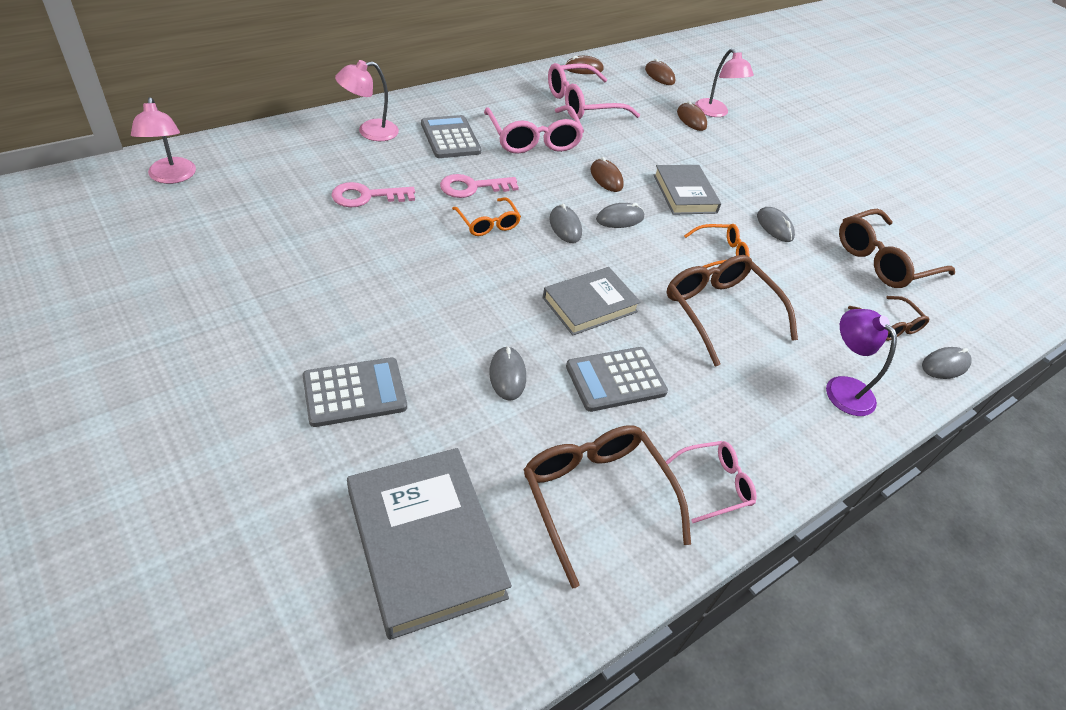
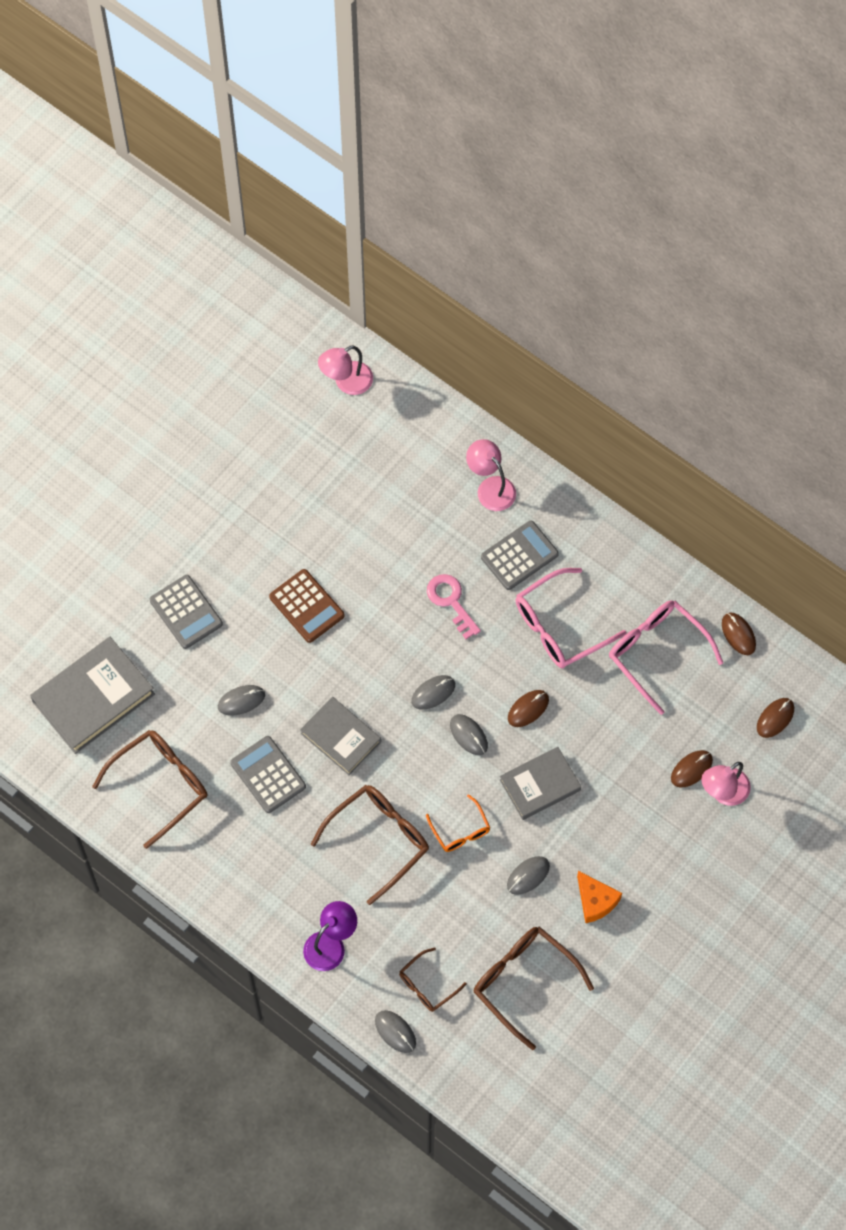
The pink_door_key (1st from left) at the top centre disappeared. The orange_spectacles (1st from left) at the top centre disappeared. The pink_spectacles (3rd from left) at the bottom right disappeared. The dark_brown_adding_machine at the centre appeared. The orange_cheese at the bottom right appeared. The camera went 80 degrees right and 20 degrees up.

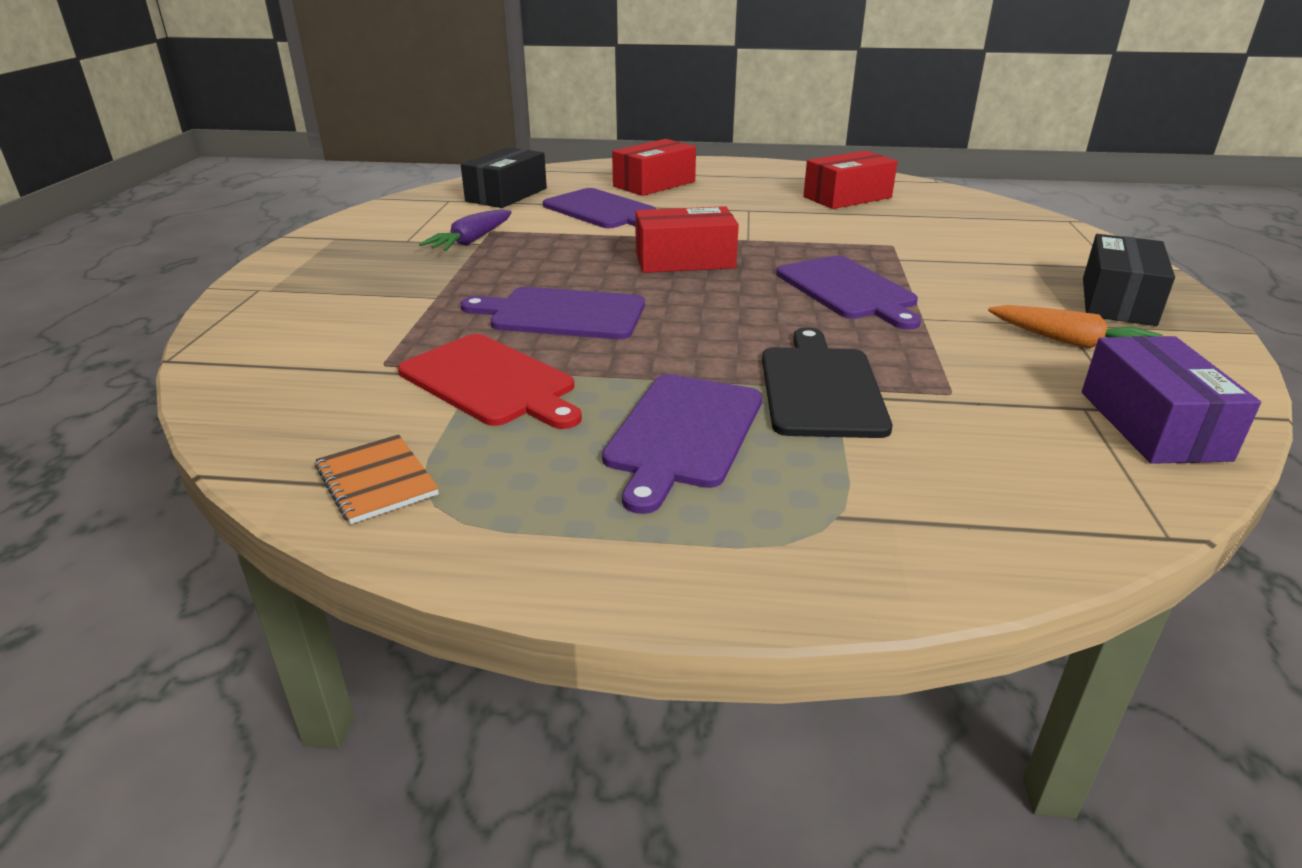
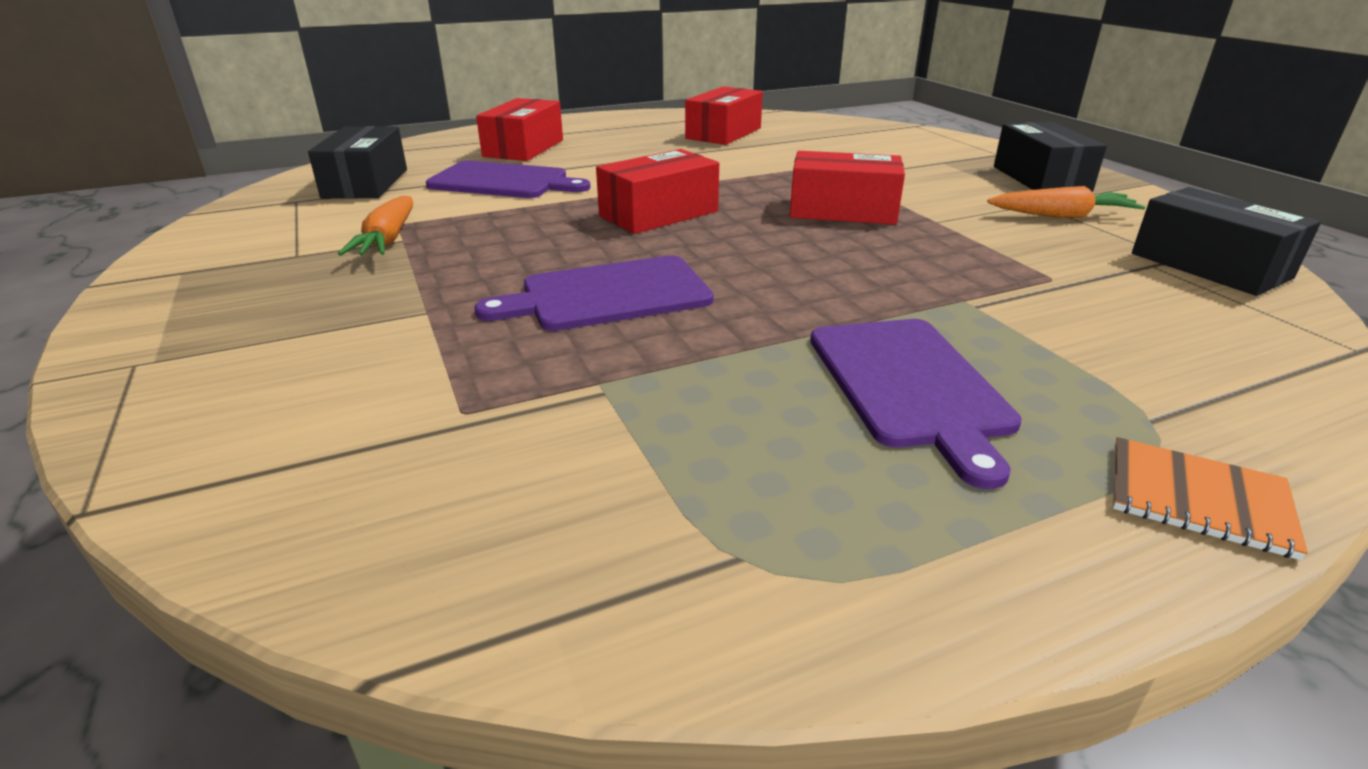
The orange_exercise_book moved from the middle left to the middle right. The crimson_cutting_board at the centre disappeared. The violet_root_vegetable at the top centre became the orange_root_vegetable (1st from left) at the top left. The ebony_cutting_board at the centre disappeared. The violet_cutting_board (4th from left) at the centre was replaced by the crimson_box (4th from left) at the top centre. The violet_box at the middle right became the ebony_box (3rd from left) at the top right. The camera went 30 degrees left and 0 degrees up.

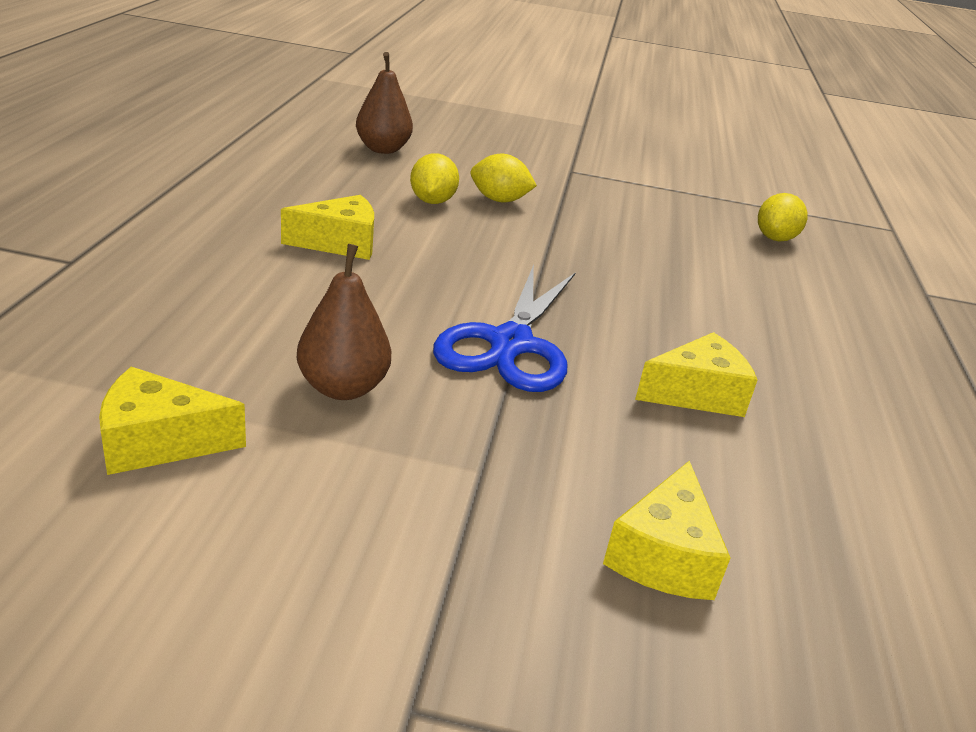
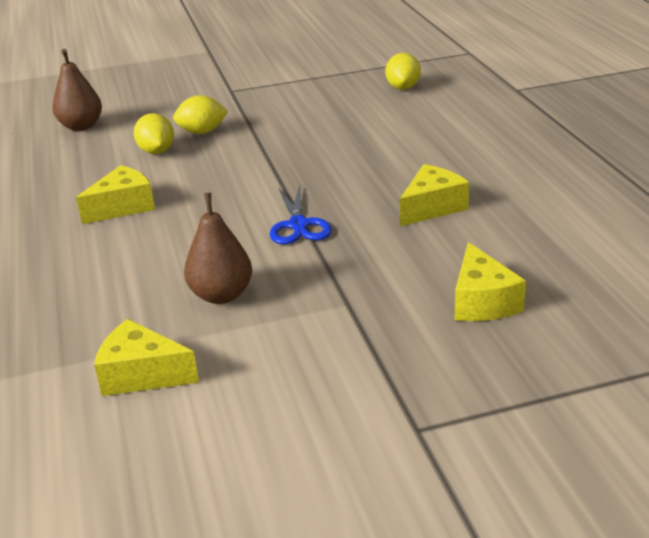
The golden_cheese (1st from left in the first image) at the middle left turned 45 degrees clockwise. The blue_pair_of_scissors at the centre changed to 0.64 times the size. The camera went 20 degrees left and 0 degrees up.

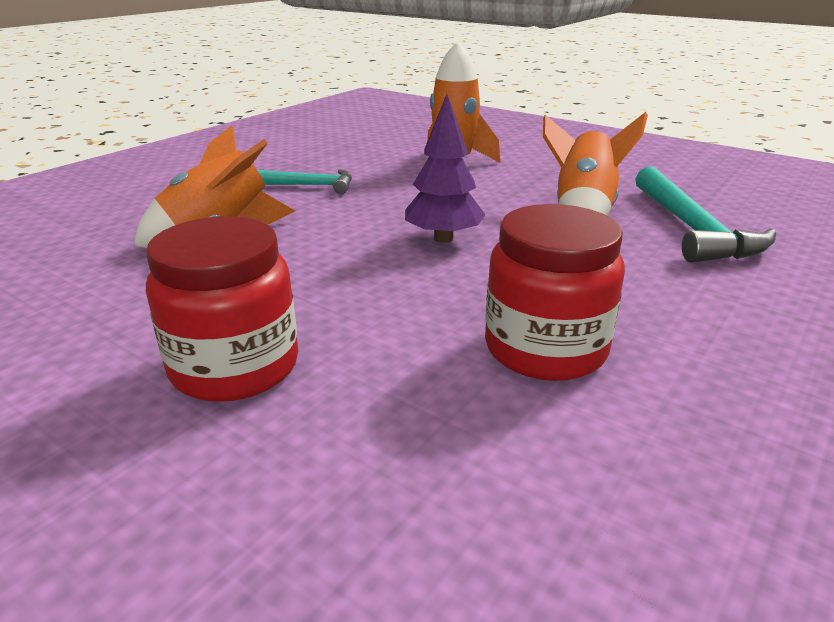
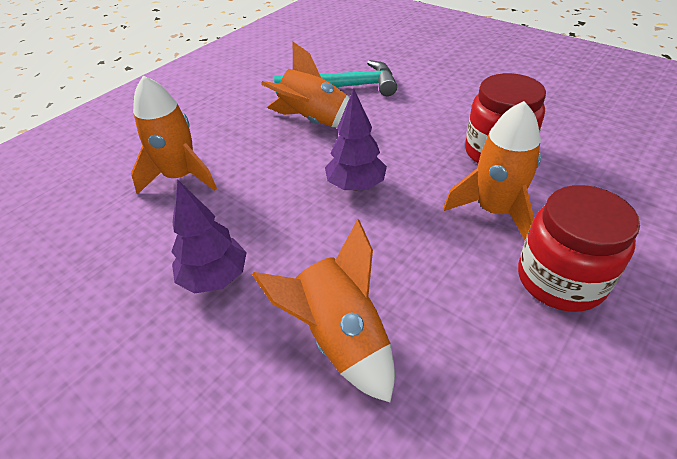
The aqua_claw_hammer (1st from left) at the top centre was replaced by the violet_tree (1st from left) at the middle left. The orange_spaceship (4th from left) at the middle right appeared. The camera went 85 degrees left and 15 degrees up.

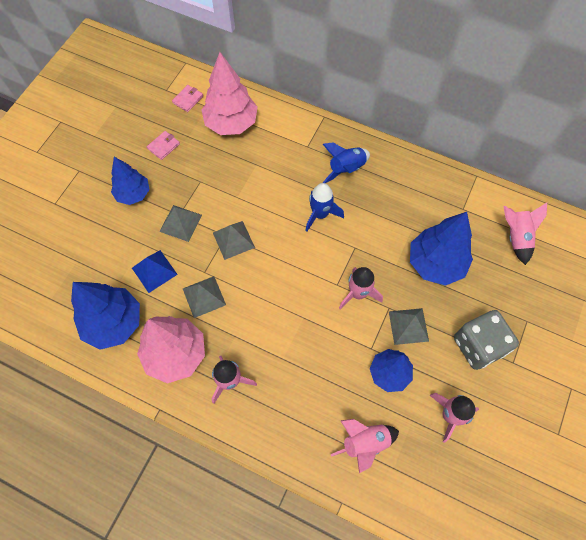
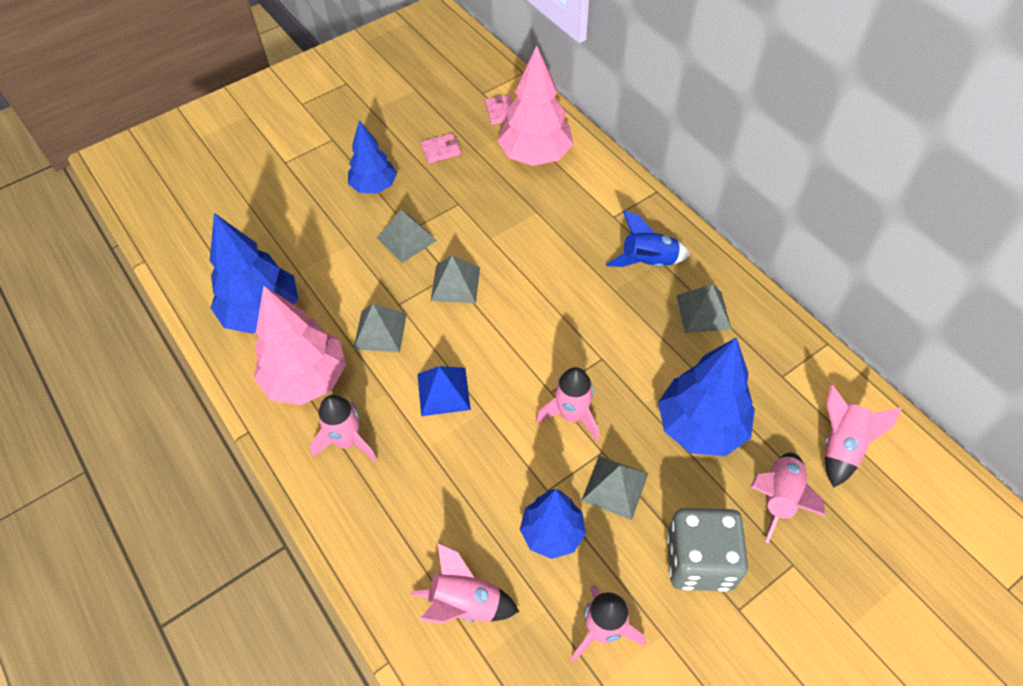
The blue_pyramid_shape moved from the middle left to the centre. The pink_wallet (2nd from left) at the top left turned 75 degrees counterclockwise. The blue_spaceship (1st from left) at the centre disappeared. The gray_pyramid_shape (5th from left) at the middle right appeared. The pink_spaceship (5th from left) at the bottom right appeared. The camera went 30 degrees right and 10 degrees down.

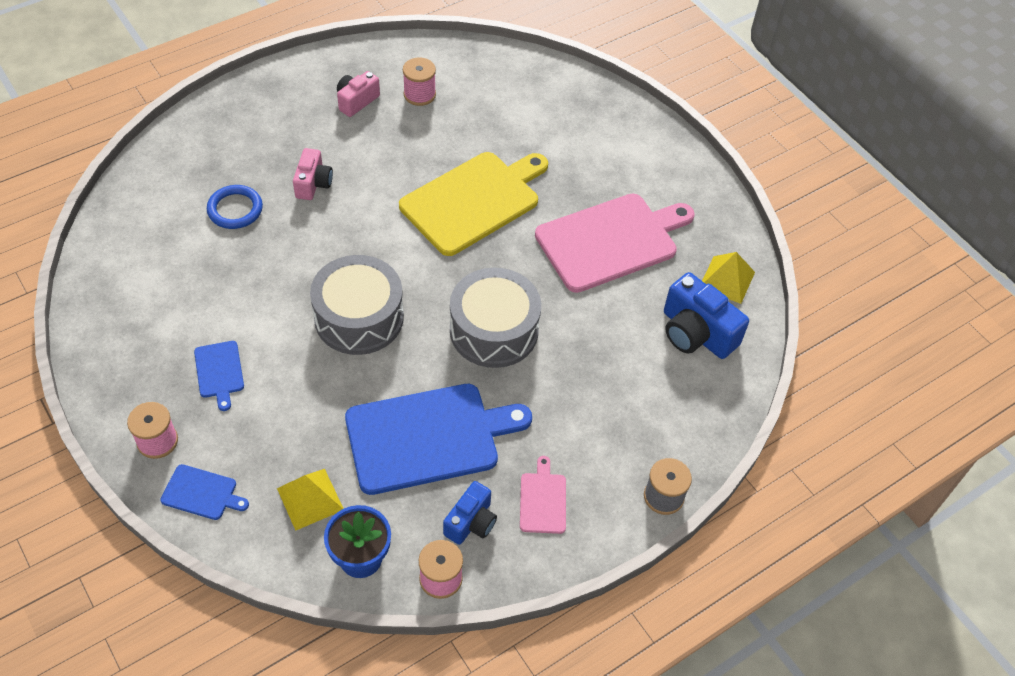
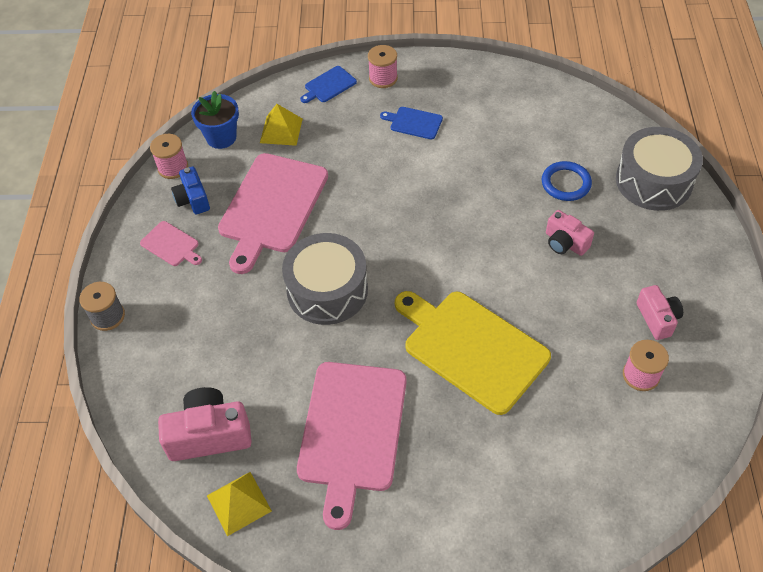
The gray_drum (1st from left in the first image) moved from the centre to the top right. The blue_cutting_board (3rd from left) at the centre became the pink_cutting_board (2nd from left) at the centre. The golden_cutting_board at the top centre turned 135 degrees clockwise. The blue_camera (2nd from left) at the middle right became the pink_camera (1st from left) at the bottom left. The camera went 130 degrees right and 0 degrees up.

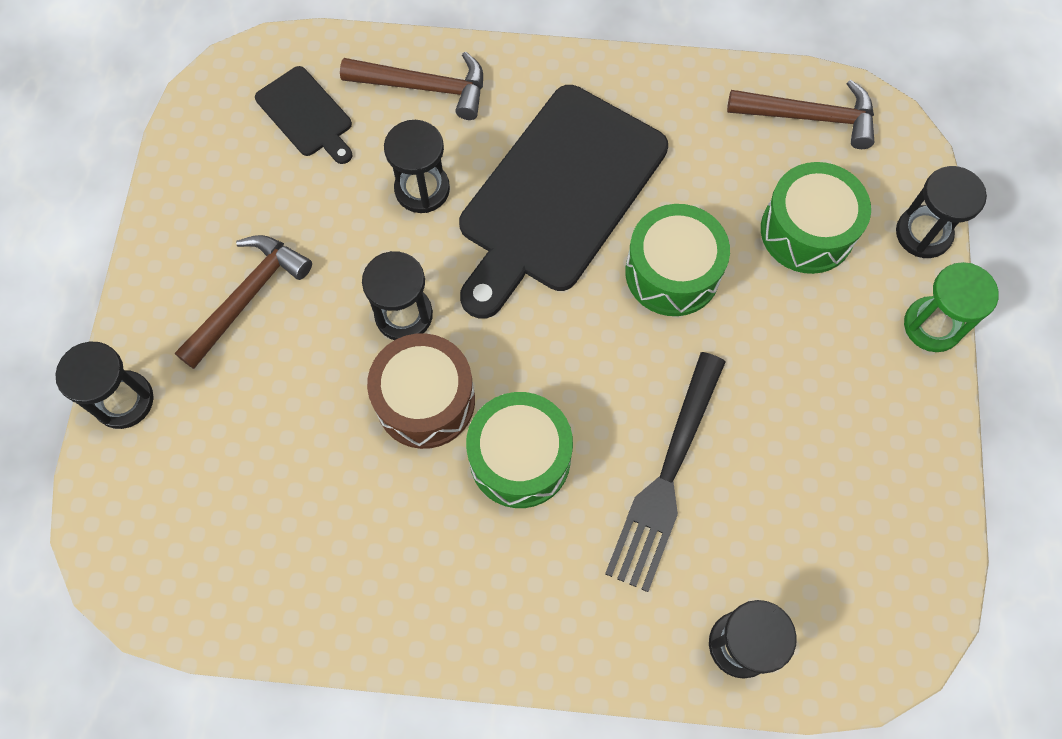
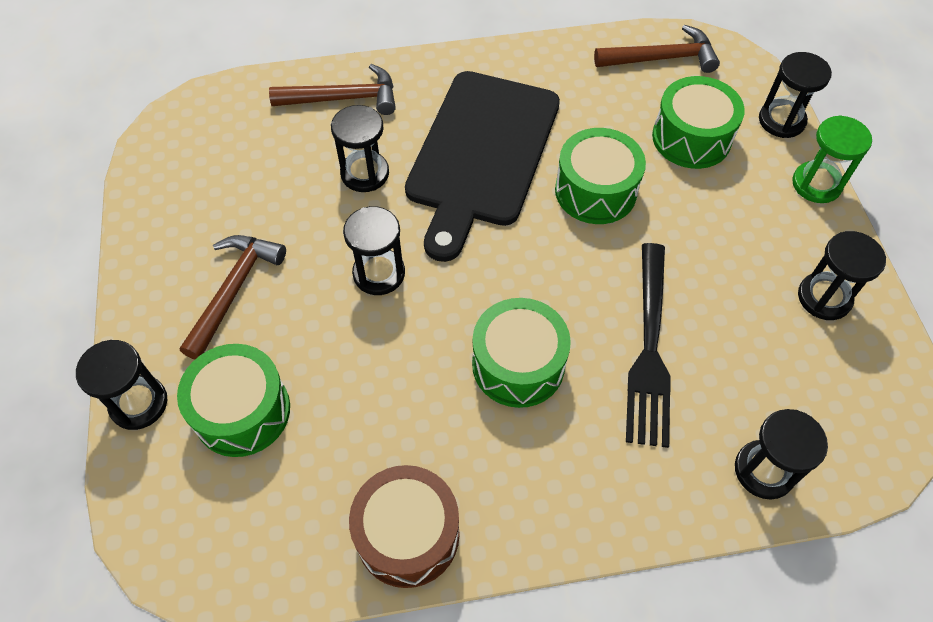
The ebony_cutting_board (1st from left) at the top left disappeared. The dark_brown_drum moved from the centre to the bottom centre. The green_drum (1st from left) at the middle left appeared. The ebony_sandglass (6th from left) at the middle right appeared. The camera went 15 degrees left and 10 degrees down.

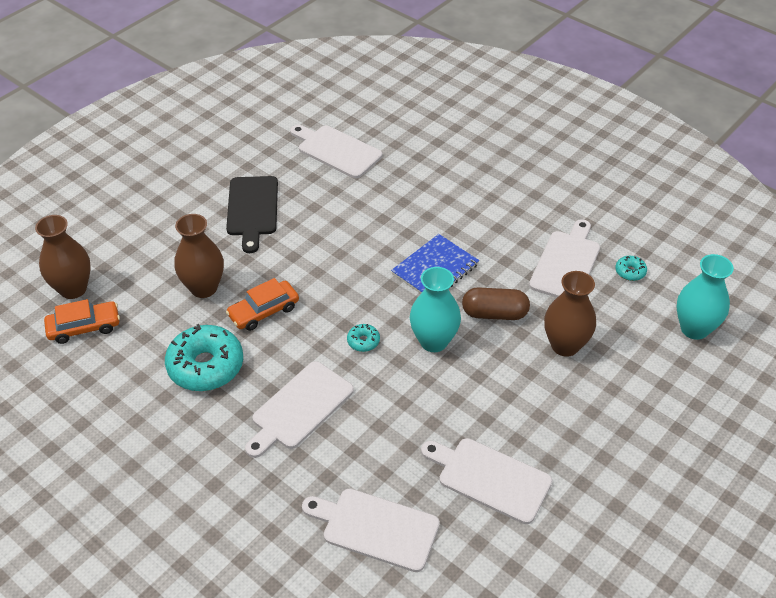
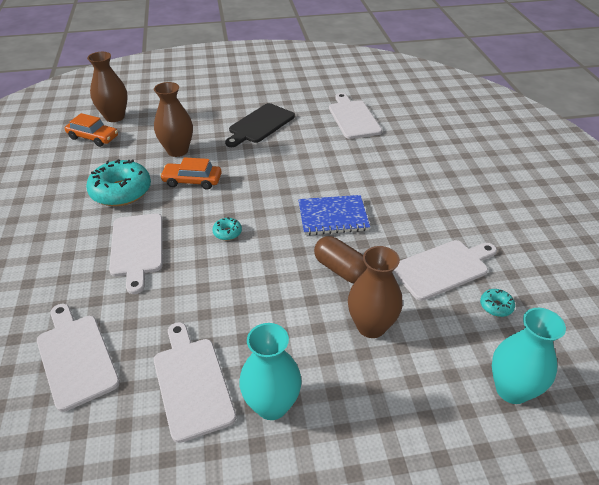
The snow-white_cutting_board (1st from left in the first image) at the bottom centre turned 90 degrees counterclockwise. The aqua_vase (1st from left) moved from the centre to the bottom centre. The camera went 40 degrees right and 5 degrees down.

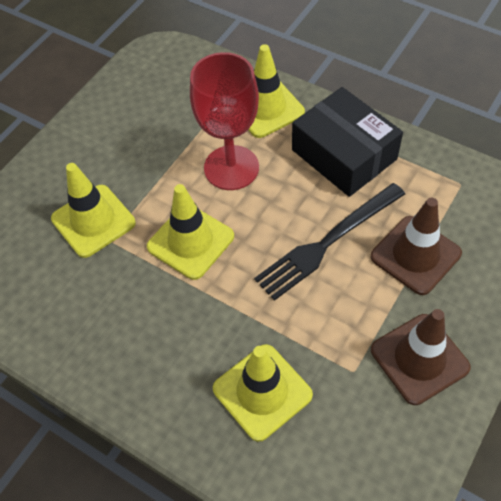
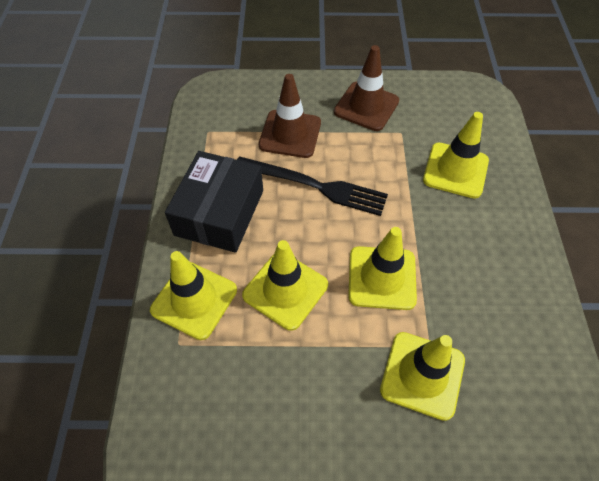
The crimson_chalice at the top centre was replaced by the golden_safety_cone (2nd from left) at the centre. The camera went 125 degrees left and 0 degrees up.

